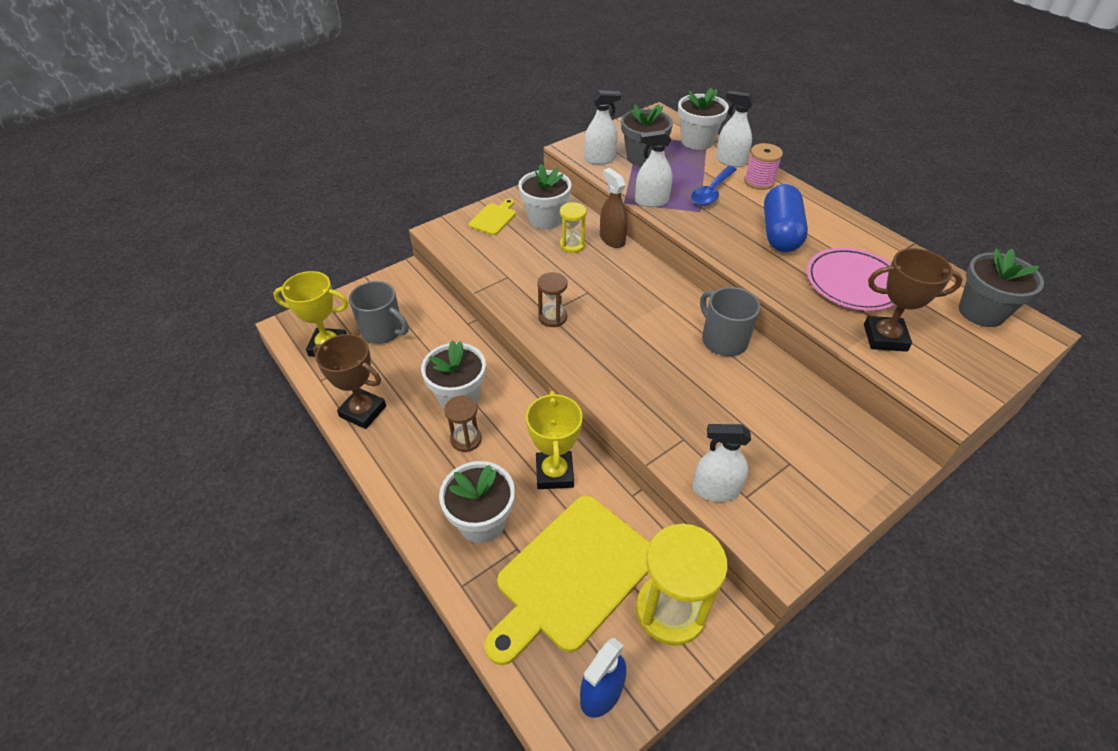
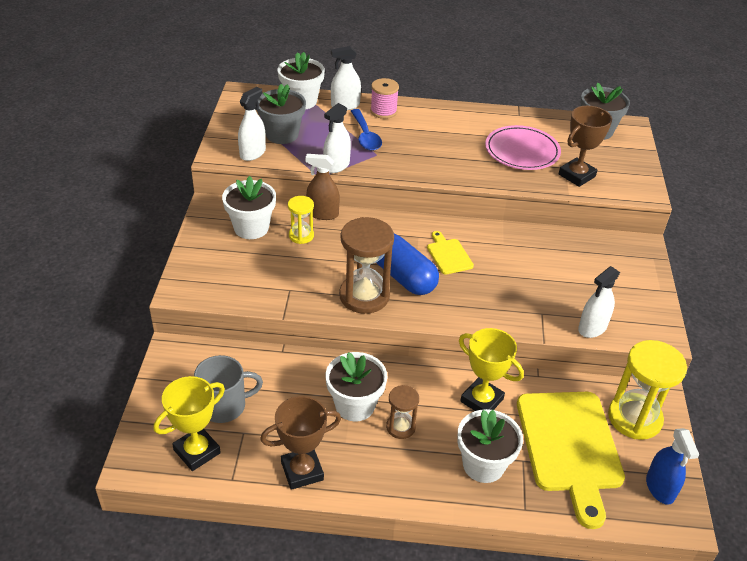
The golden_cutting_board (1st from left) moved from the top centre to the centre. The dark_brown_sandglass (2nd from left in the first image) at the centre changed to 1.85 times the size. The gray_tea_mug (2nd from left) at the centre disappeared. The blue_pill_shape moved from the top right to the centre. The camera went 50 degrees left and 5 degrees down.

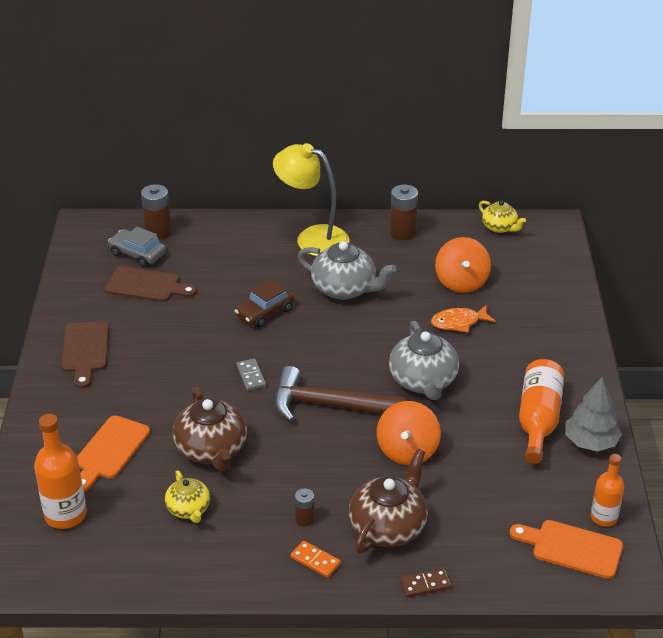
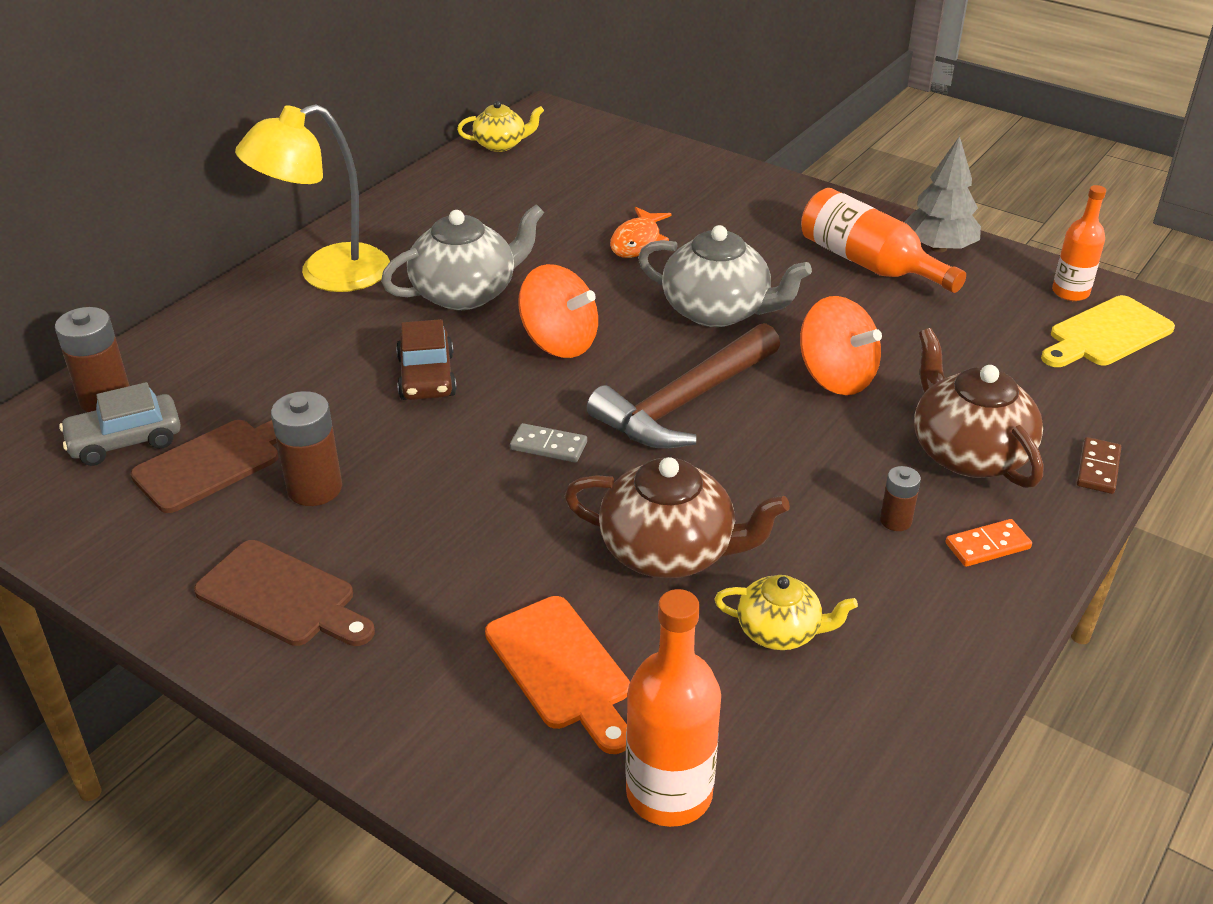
The dark_brown_AA_battery (3rd from left in the first image) moved from the top centre to the middle left. The orange_whirligig (2nd from left in the first image) moved from the middle right to the centre. The orange_cutting_board (2nd from left) at the bottom right became the golden_cutting_board at the middle right. The camera went 55 degrees left and 0 degrees up.

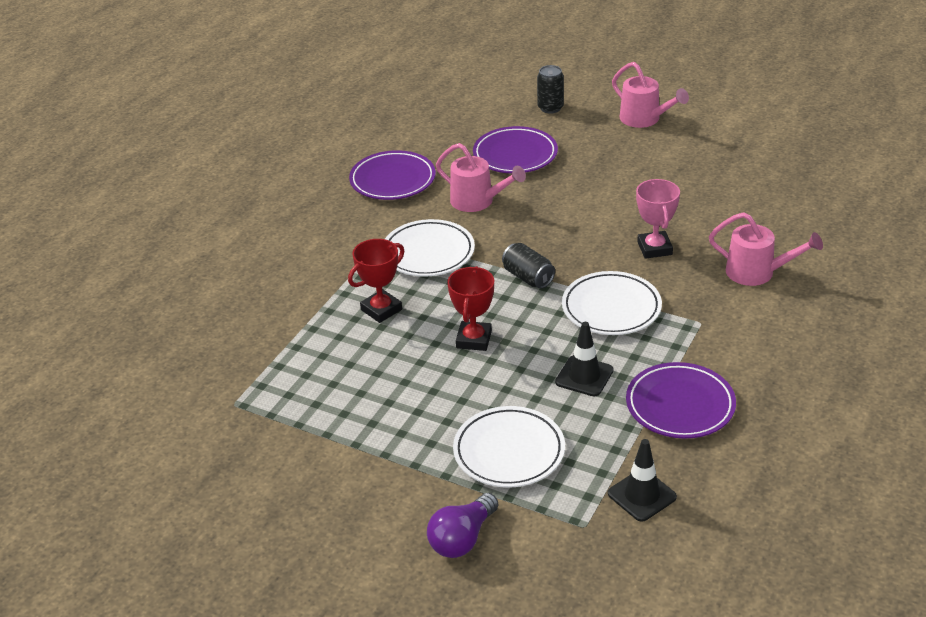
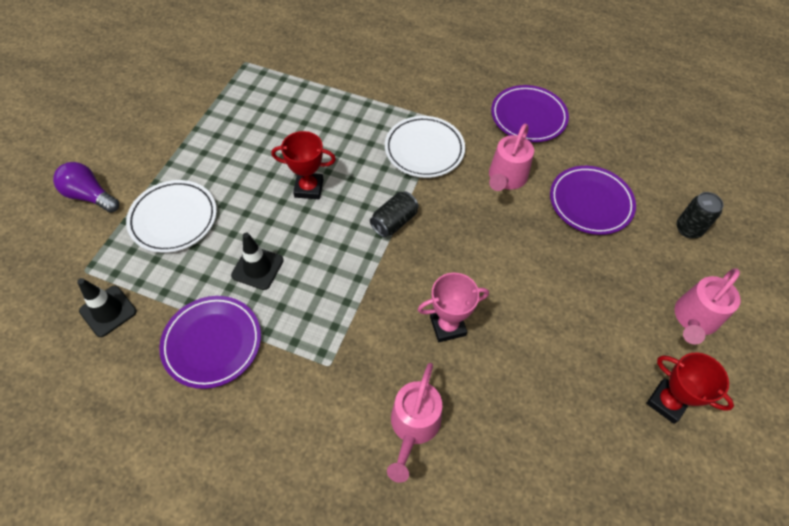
The crimson_prize_cup (1st from left in the first image) moved from the centre to the bottom right. The snow-white_flat_dish (3rd from left) at the centre disappeared. The camera went 80 degrees right and 20 degrees up.

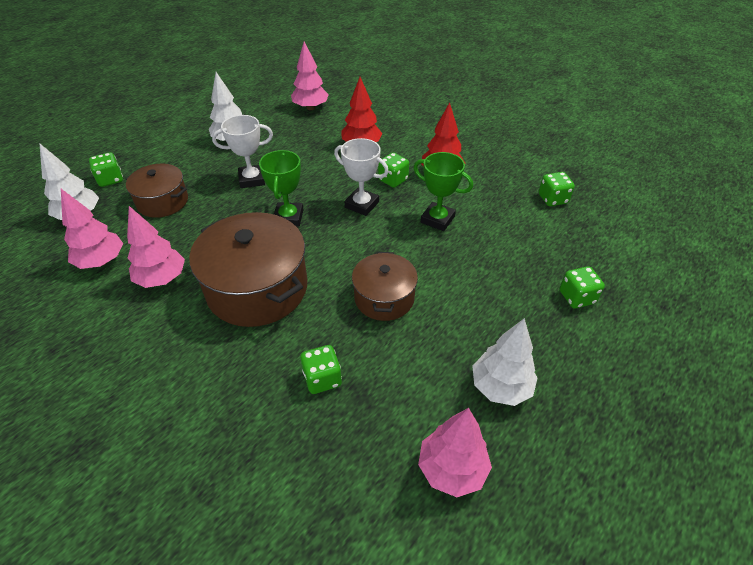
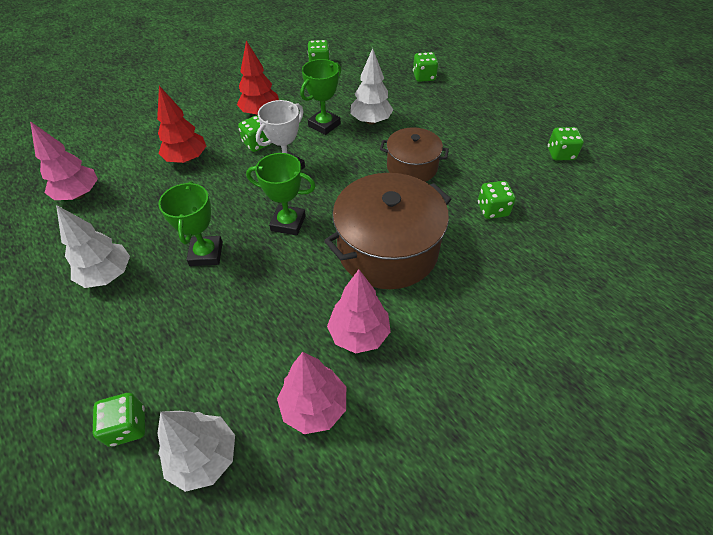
The dark_brown_stockpot (1st from left) at the middle left disappeared. The snow-white_prize_cup (1st from left) at the top left became the green_prize_cup (1st from left) at the middle left. The pink_tree (4th from left) at the bottom centre was replaced by the green_die (6th from left) at the top right. The snow-white_tree (3rd from left) moved from the middle right to the top centre. The camera went 80 degrees left and 5 degrees up.

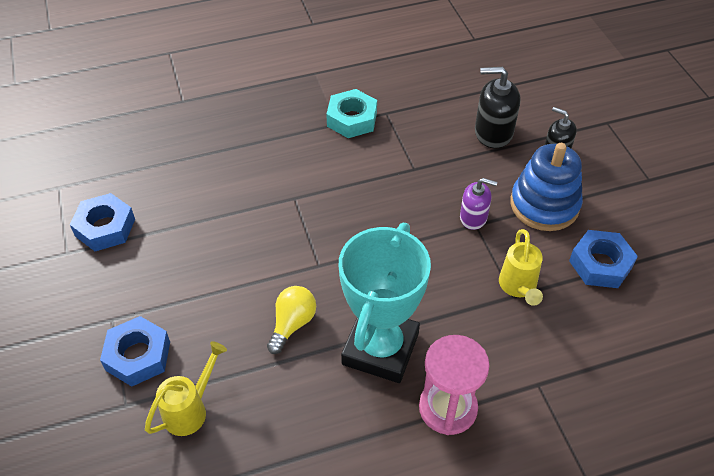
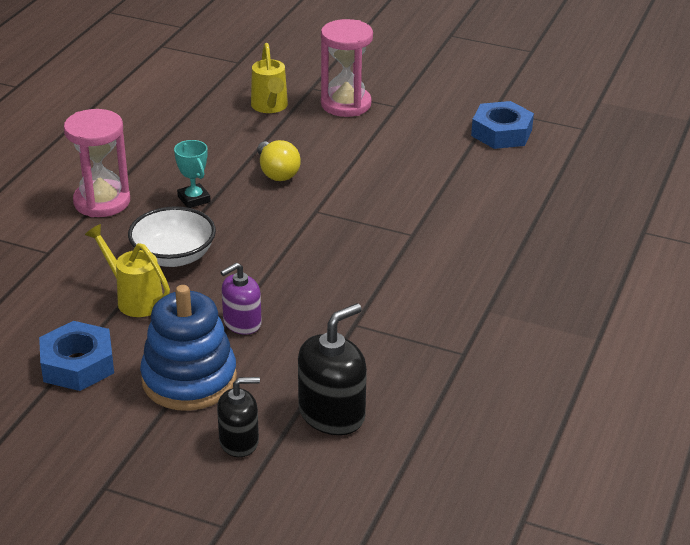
The blue_hex_nut (2nd from left) at the bottom left was replaced by the pink_sandglass (2nd from left) at the top centre. The aqua_hex_nut at the top centre disappeared. The aqua_prize_cup at the centre changed to 0.40 times the size. The snow-white_serving_bowl at the middle left appeared. The camera went 130 degrees right and 15 degrees down.

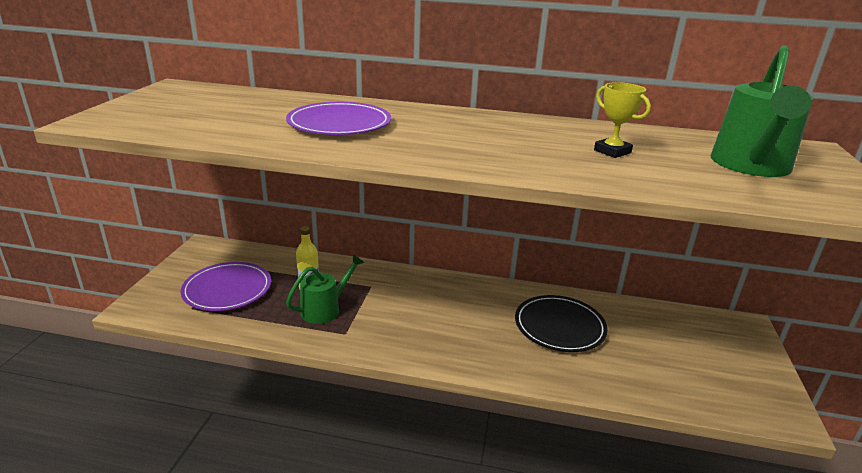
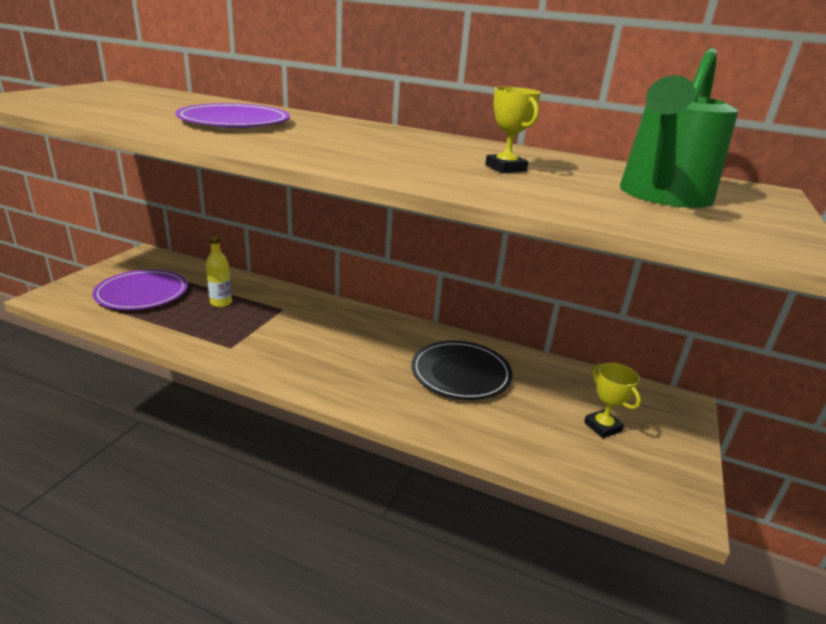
The green_watering_pot (1st from left) at the centre disappeared. The golden_prize_cup (2nd from left) at the middle right appeared. The camera went 10 degrees right and 0 degrees up.

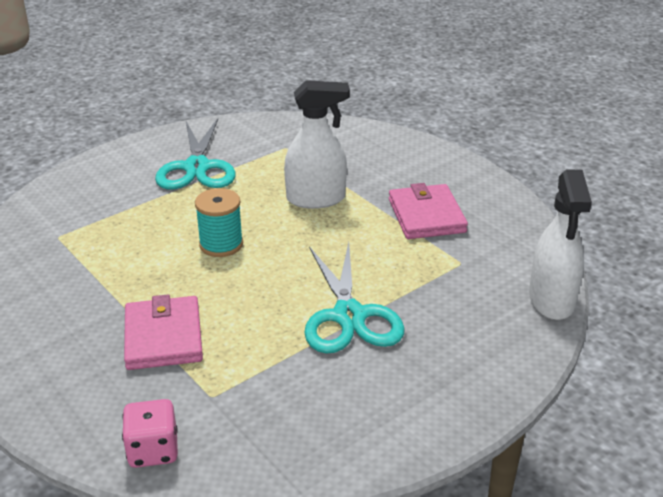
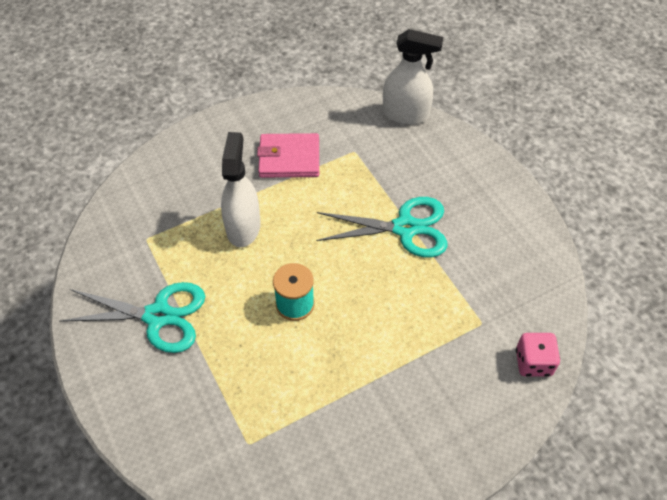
The pink_wallet (1st from left) at the bottom left disappeared. The camera went 80 degrees left and 20 degrees up.

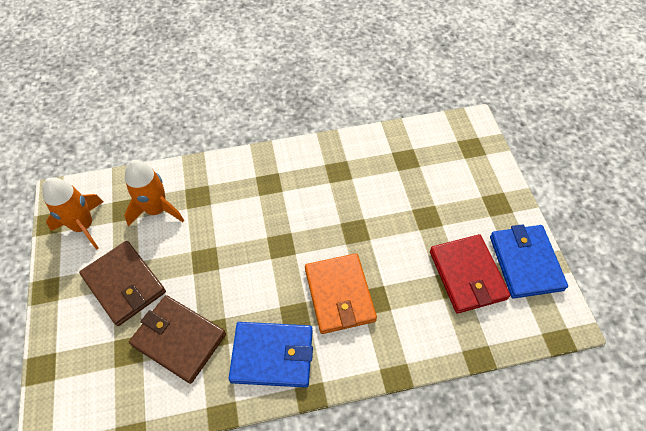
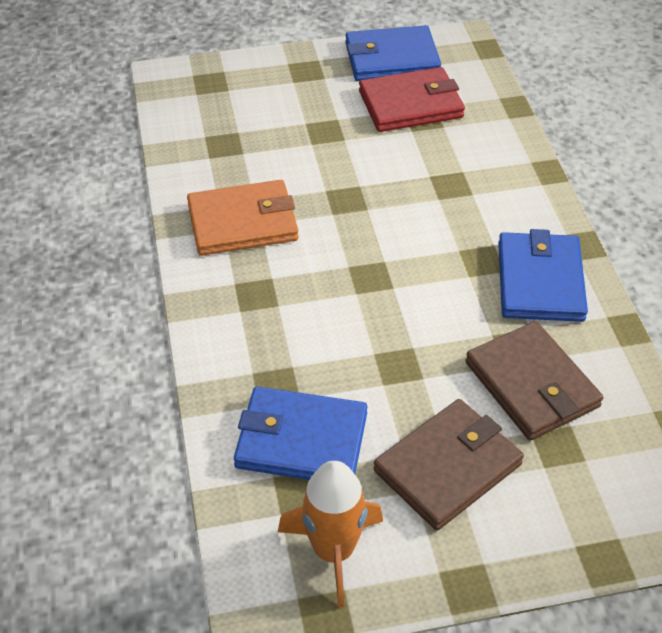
The orange_spaceship (2nd from left) at the middle left was replaced by the blue_wallet (1st from left) at the bottom centre. The dark_brown_wallet (2nd from left) at the bottom left turned 60 degrees counterclockwise. The orange_wallet moved from the bottom centre to the centre. The camera went 90 degrees left and 10 degrees down.

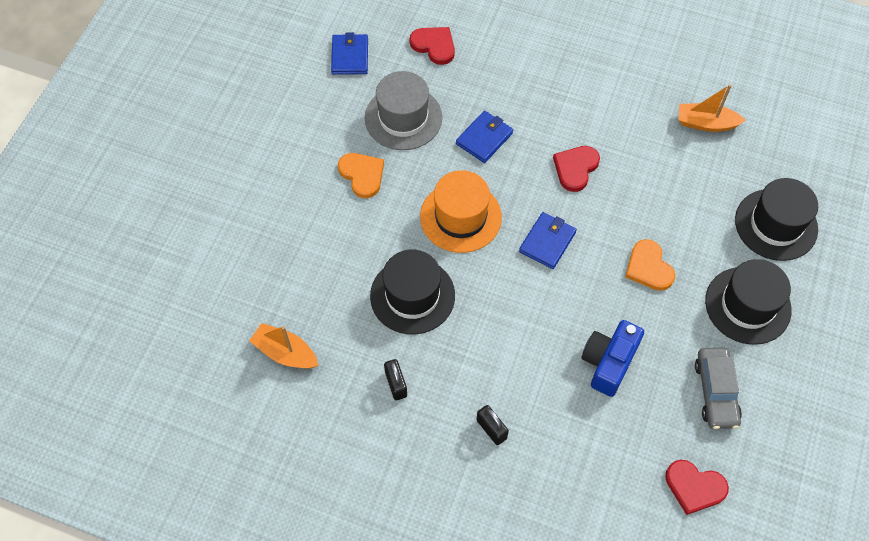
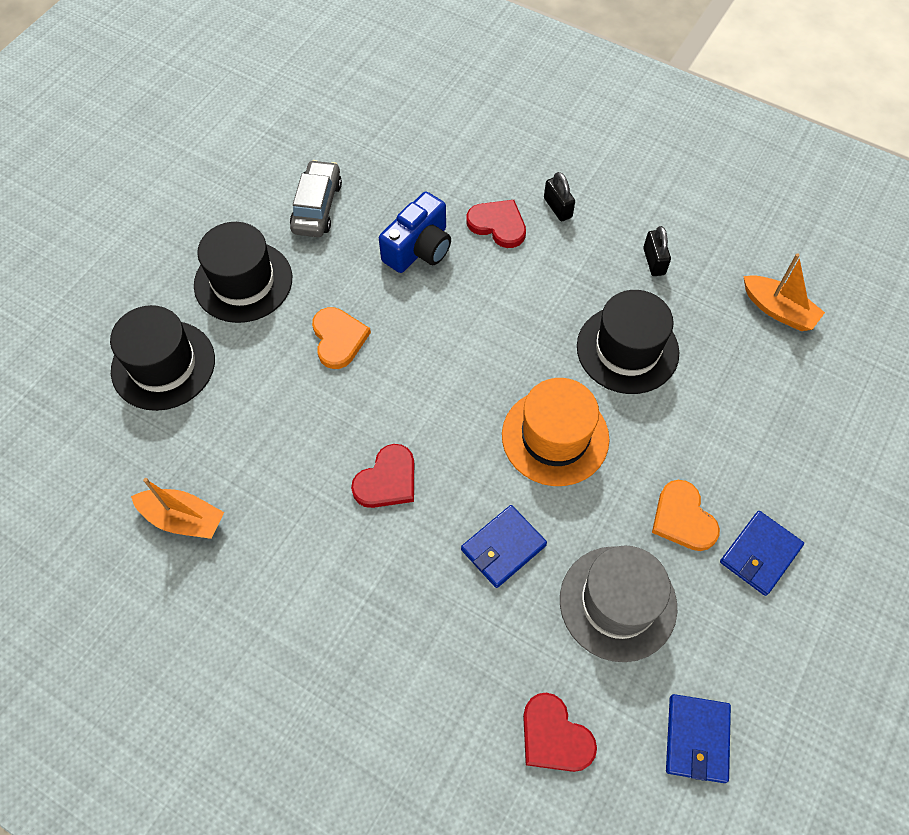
The blue_wallet (3rd from left) moved from the centre to the middle right. The crimson_heart (3rd from left in the first image) moved from the bottom right to the top centre. The camera went 170 degrees left and 0 degrees up.

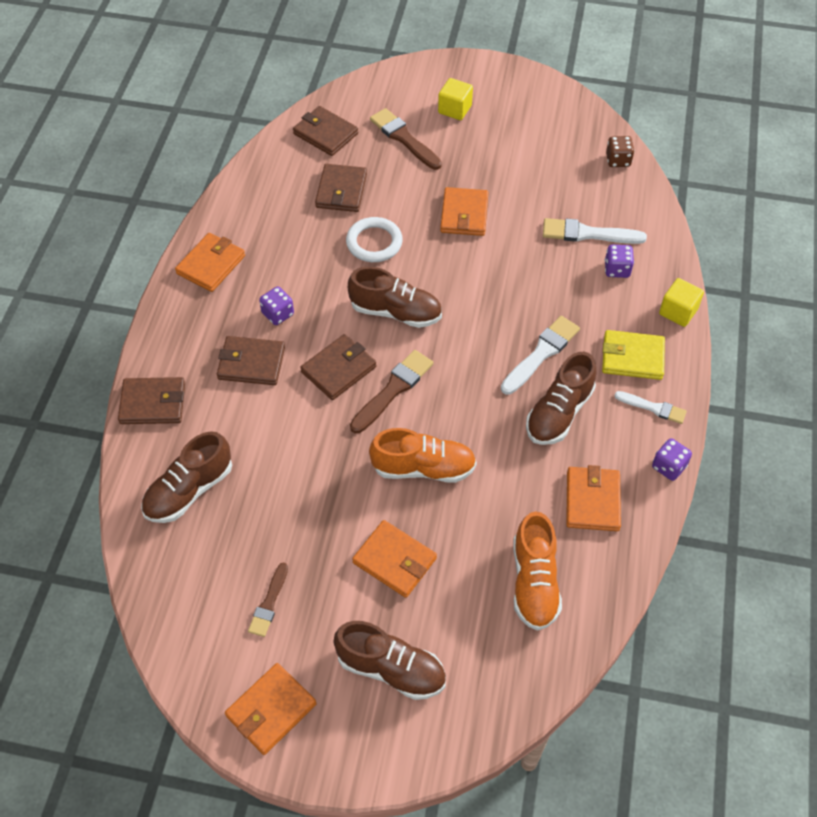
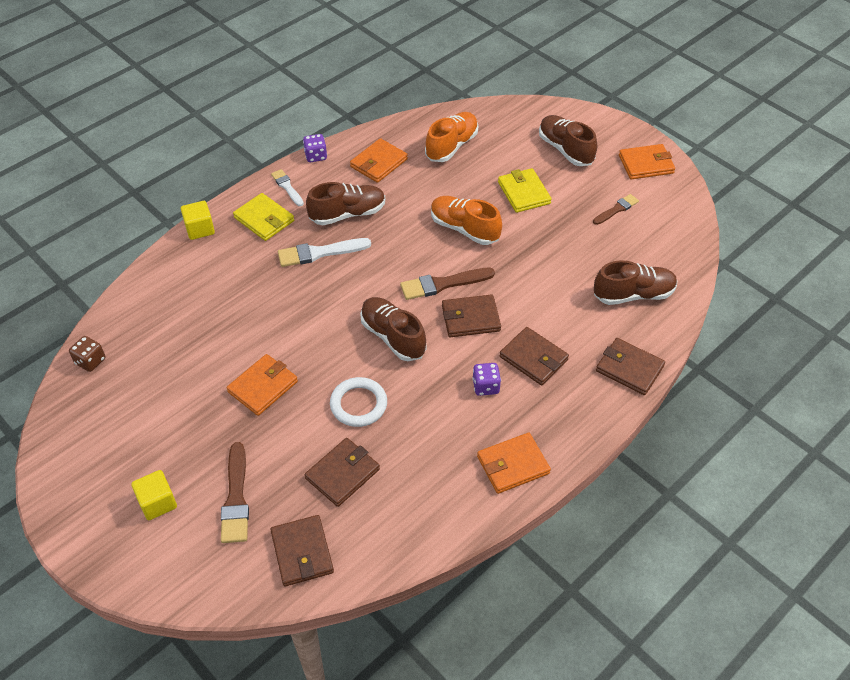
The orange_wallet (3rd from left) at the bottom centre became the golden_wallet (2nd from left) at the top centre. The snow-white_brush (2nd from left) at the top right disappeared. The violet_die (2nd from left) at the top right disappeared. The camera went 145 degrees left and 5 degrees down.

